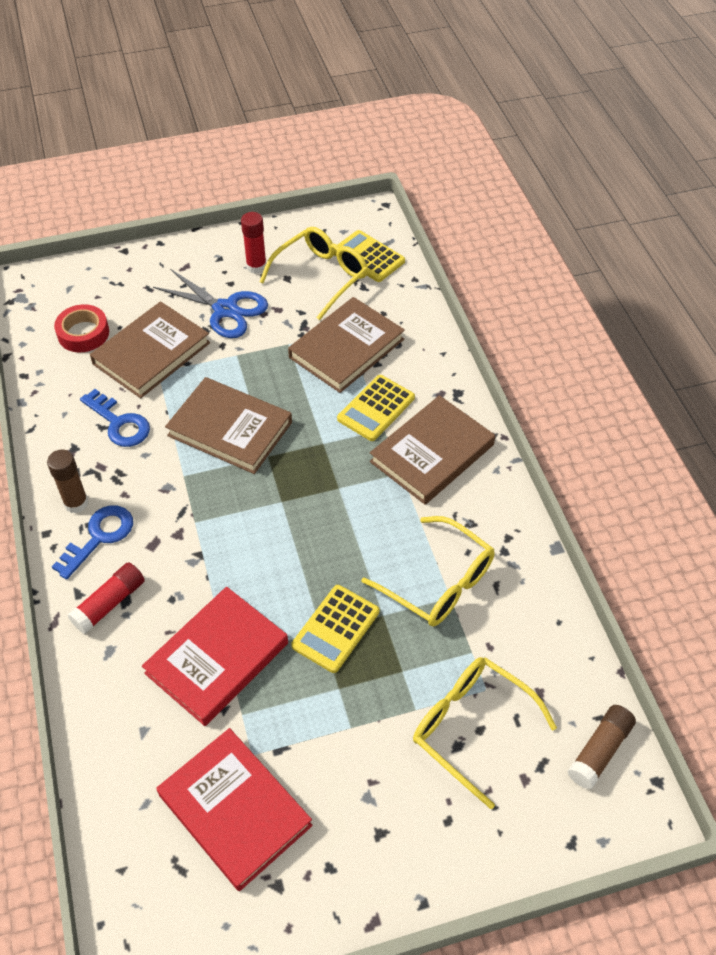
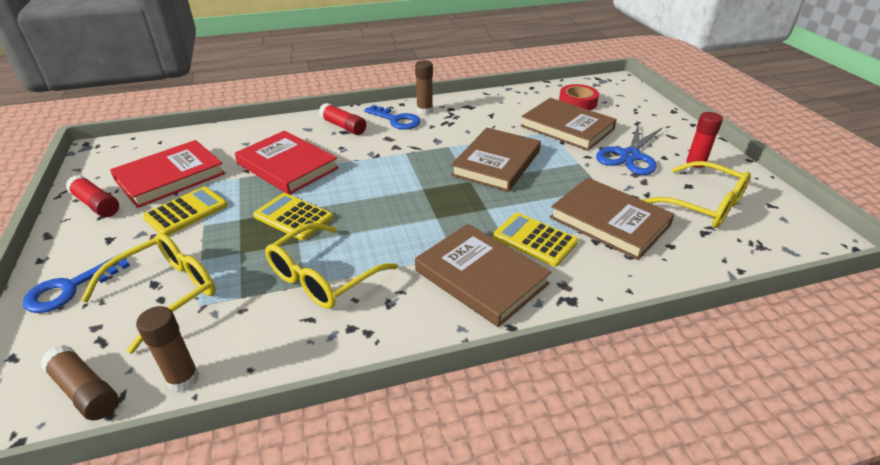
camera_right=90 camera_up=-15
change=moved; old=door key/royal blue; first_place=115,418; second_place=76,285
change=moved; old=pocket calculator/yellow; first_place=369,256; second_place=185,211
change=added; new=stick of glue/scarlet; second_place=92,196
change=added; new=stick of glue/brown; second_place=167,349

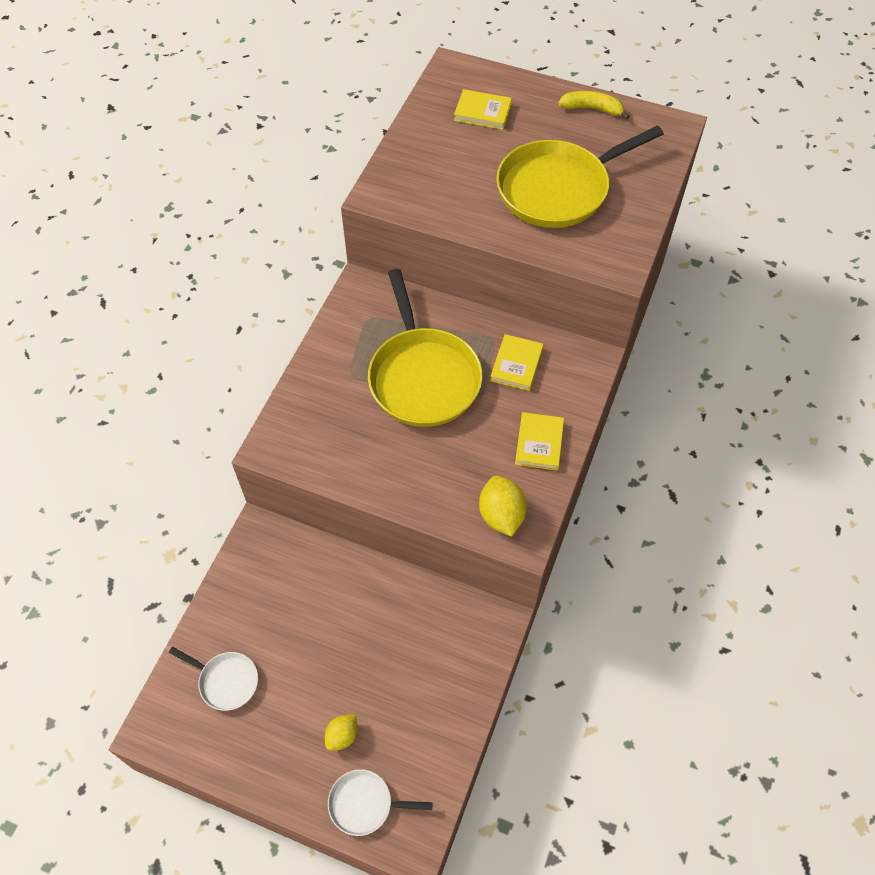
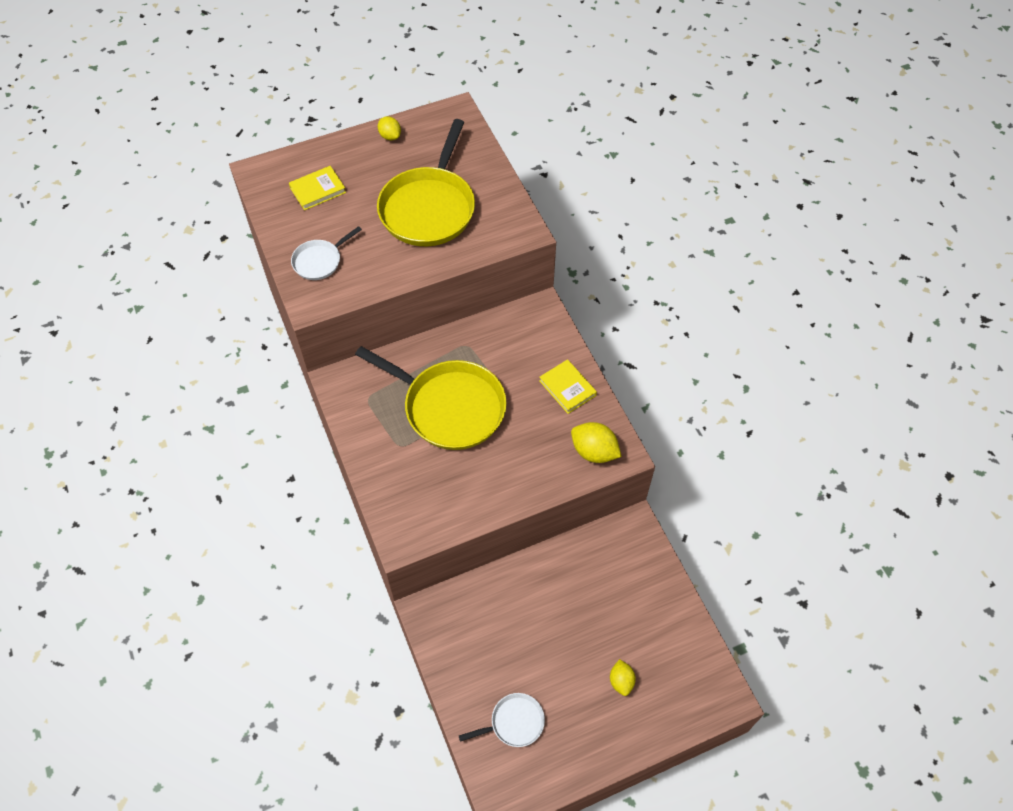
camera_right=-45 camera_up=0
change=moved; old=pan/snow-white; first_place=380,802; second_place=326,253
change=removed; old=hardback/yellow; first_place=517,362
change=replaced; old=toy banana/yellow; new=citrus fruit/yellow; first_place=594,105; second_place=389,128

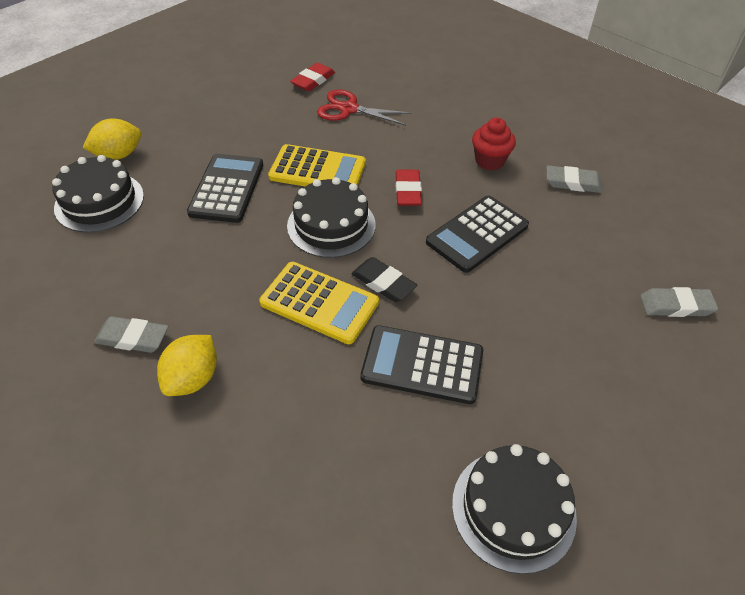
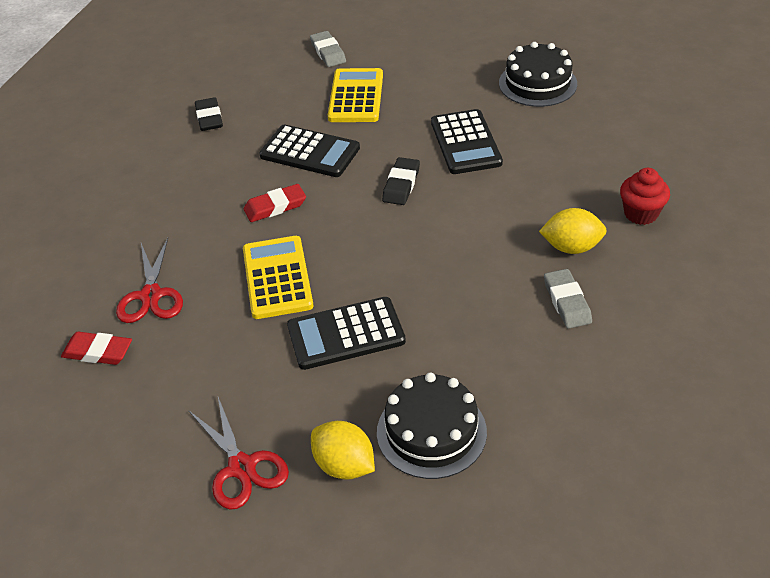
camera_right=-110 camera_up=-5
change=moved; old=pocket calculator/yellow; first_place=319,303; second_place=355,95
change=removed; old=gateau/jet-black; first_place=331,217
change=moved; old=muffin/scarlet; first_place=494,144; second_place=645,196
change=recoloured; old=eraser/ash-grey; new=eraser/jet-black; first_place=575,179; second_place=209,114
change=added; new=pair of scissors/scarlet; second_place=238,453

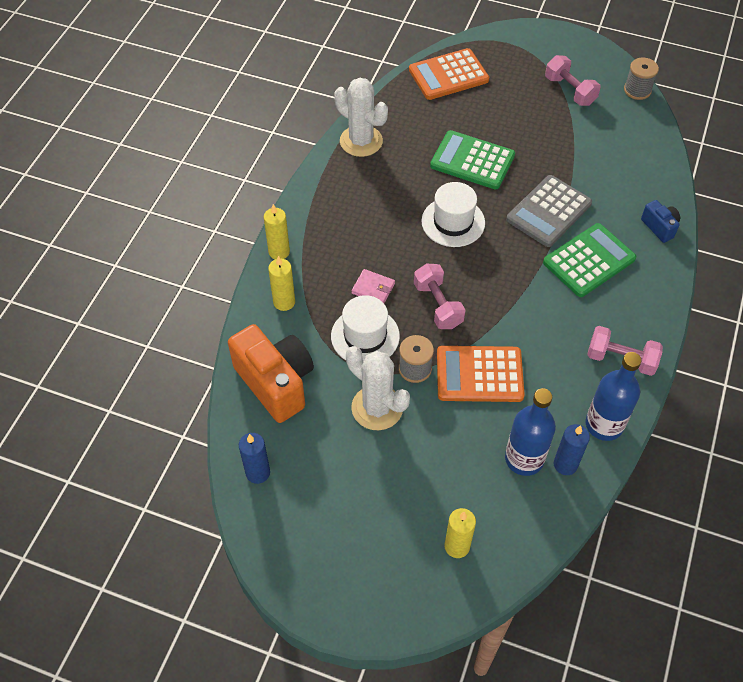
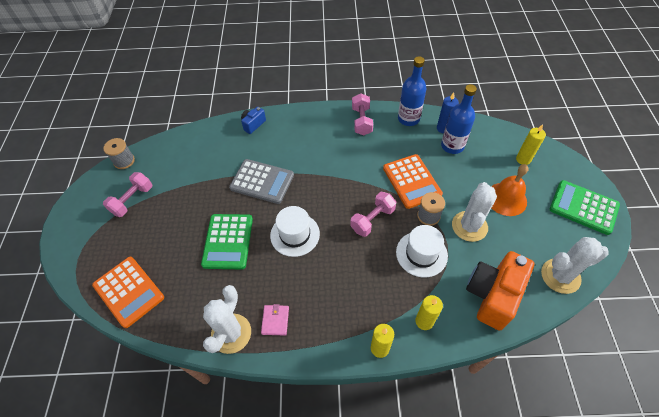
camera_right=-110 camera_up=0
change=replaced; old=pillar candle/royal blue; new=prickly plant/snow-white; first_place=254,458; second_place=575,265
change=moved; old=card wallet/pink; first_place=373,286; second_place=275,320
change=moved; old=pocket calculator/leaf-green; first_place=589,260; second_place=584,207
change=added; new=bell/orange; second_place=509,190

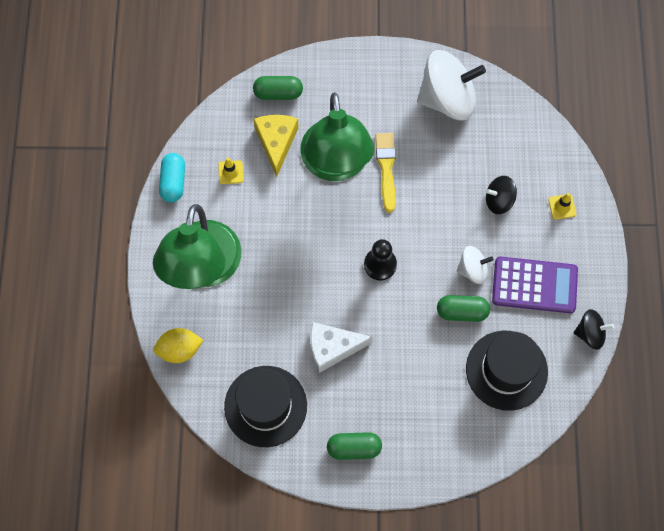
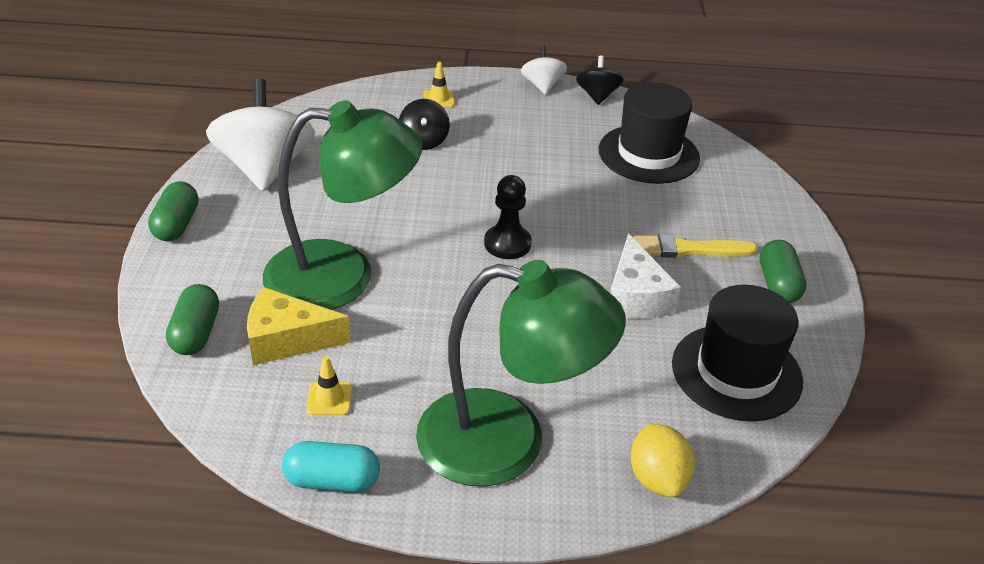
camera_right=-90 camera_up=-30
change=moved; old=paint brush/yellow; first_place=385,173; second_place=695,246
change=moved; old=capsule/leaf-green; first_place=463,308; second_place=173,211
change=moved; old=toy top/snow-white; first_place=475,265; second_place=544,70
change=removed; old=pocket calculator/violet; first_place=535,285

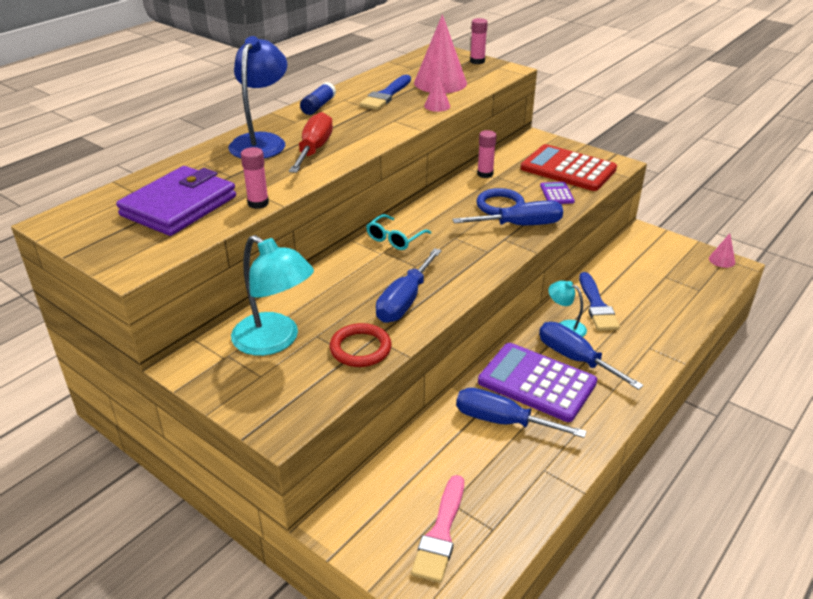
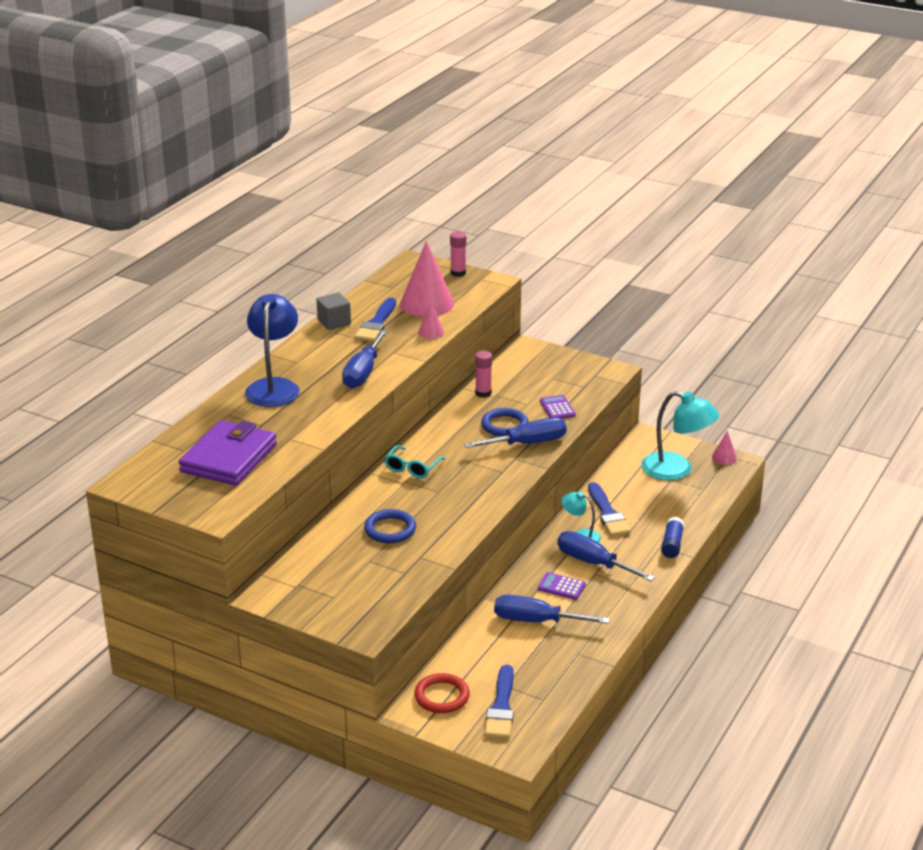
camera_right=-10 camera_up=-5
change=moved; old=lamp/turquoise; first_place=272,295; second_place=680,435
change=removed; old=stick of glue/pink; first_place=255,178
change=removed; old=flat screwdriver/scarlet; first_place=311,142
change=moved; old=stick of glue/royal blue; first_place=318,98; second_place=672,537
change=moved; old=hoop/scarlet; first_place=361,345; second_place=442,693
change=moved; old=flat screwdriver/royal blue; first_place=409,285; second_place=365,359
change=recoloured; old=paint brush/pink; new=paint brush/royal blue; first_place=437,529; second_place=499,701
change=resized; old=pocket calculator/violet; first_place=537,382; second_place=562,586; factor=0.45
change=removed; old=pocket calculator/scarlet; first_place=568,167
change=added; new=solid cube/ash-grey; second_place=333,311
change=added; new=hoop/royal blue; second_place=390,526

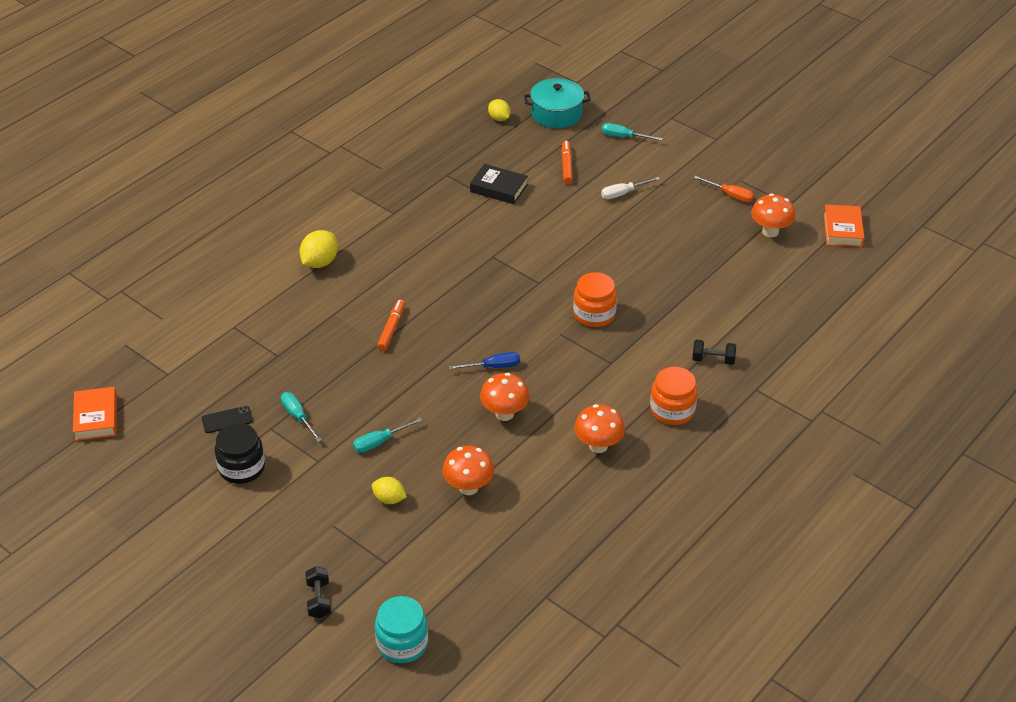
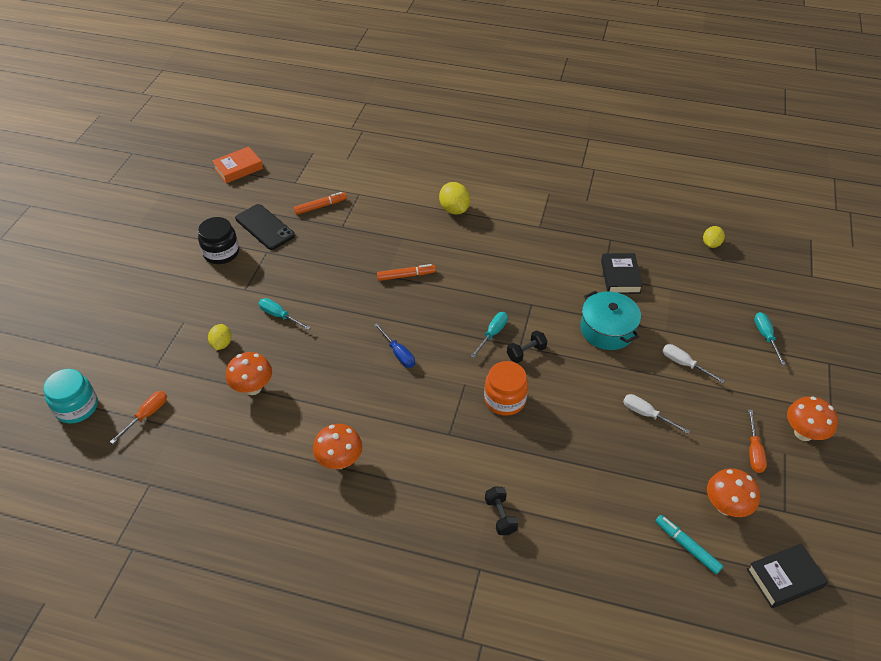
camera_right=65 camera_up=5
change=resized; old=phone/jet-black; first_place=227,419; second_place=265,227; factor=1.72
change=moved; old=flat screwdriver/turquoise; first_place=301,417; second_place=489,335
change=turned; old=citrus fruit/yellow; first_place=319,249; second_place=454,198; degrees=60
change=moved; old=dumbbell/jet-black; first_place=318,592; second_place=527,346
change=moved; old=mushroom/orange; first_place=505,397; second_place=812,419
change=moved; old=cooking pot/turquoise; first_place=557,103; second_place=610,320
change=moved; old=marker pen/orange; first_place=567,162; second_place=320,203
change=removed; old=jar/orange; first_place=674,396
change=recoloured; old=hardback/orange; new=hardback/jet-black; first_place=844,226; second_place=787,575
change=added; new=flat screwdriver/orange; second_place=138,417
change=added; new=flat screwdriver/snow-white; second_place=656,414
change=added; new=marker pen/turquoise; second_place=689,544

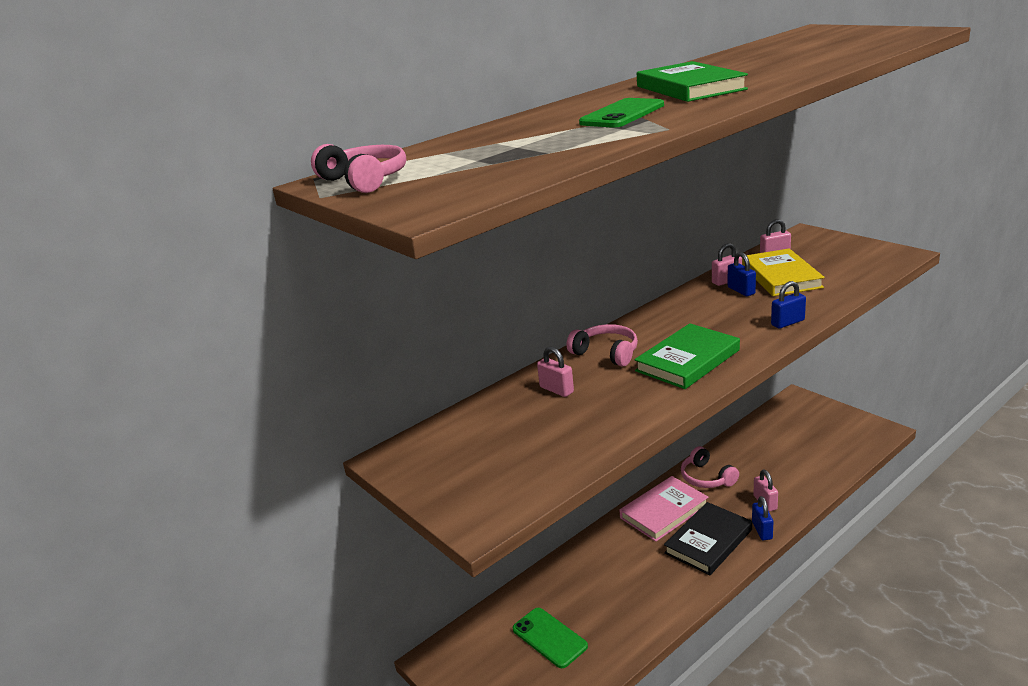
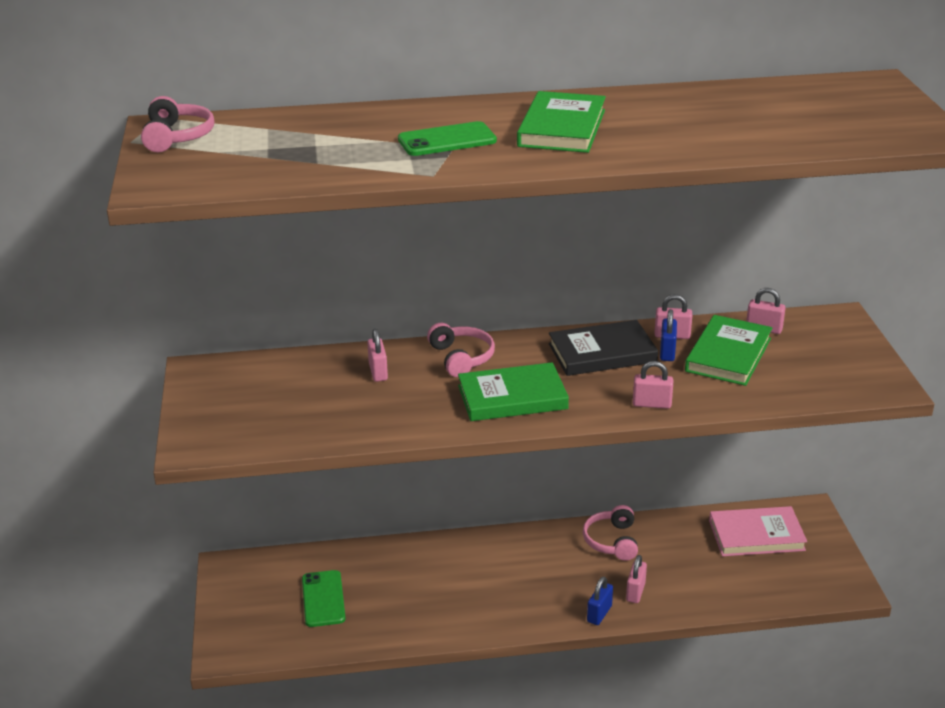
camera_right=30 camera_up=5
change=moved; old=hardback/pink; first_place=664,509; second_place=758,531
change=moved; old=hardback/jet-black; first_place=708,538; second_place=603,348
change=recoloured; old=hardback/yellow; new=hardback/leaf-green; first_place=783,272; second_place=728,350
change=recoloured; old=lock/royal blue; new=lock/pink; first_place=788,305; second_place=653,385

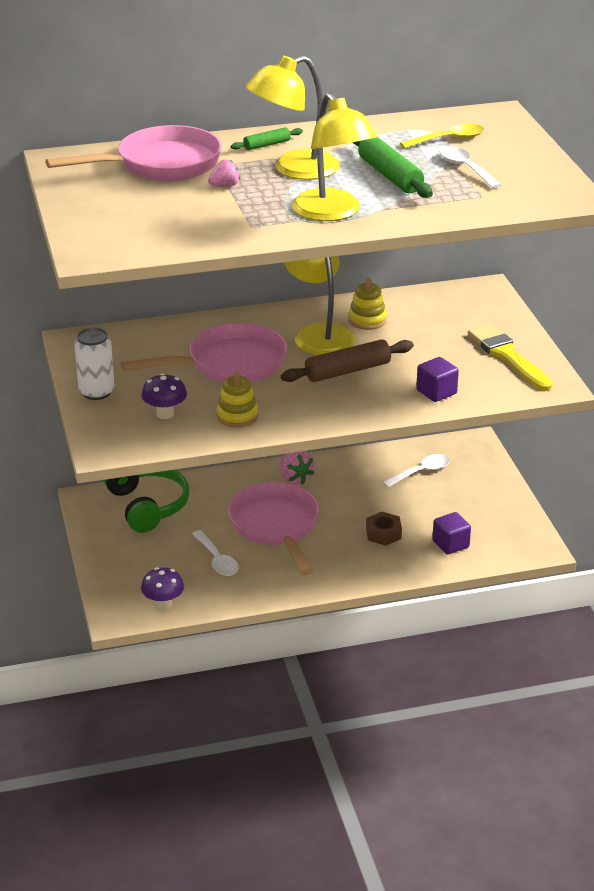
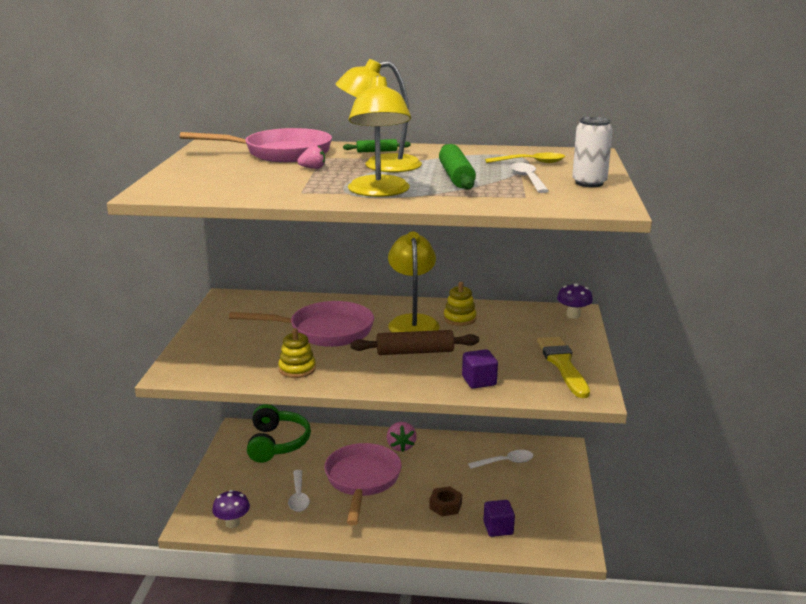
camera_right=20 camera_up=-10
change=moved; old=tin/snow-white; first_place=94,364; second_place=592,152
change=moved; old=mushroom/violet; first_place=164,396; second_place=575,301

